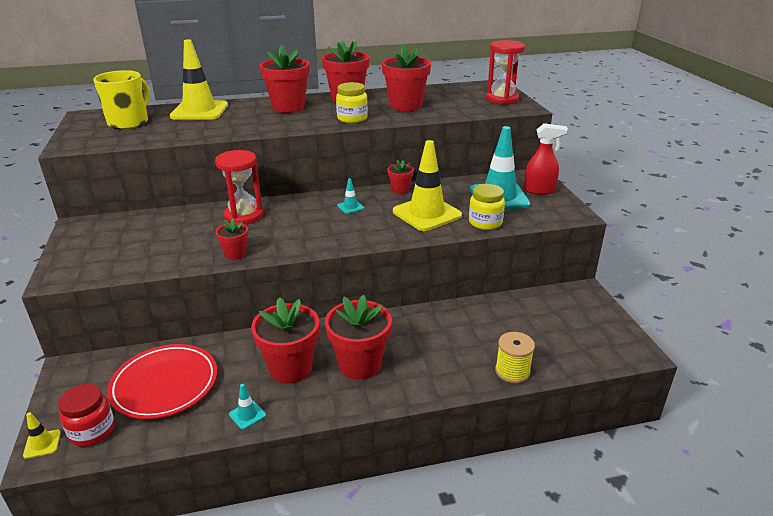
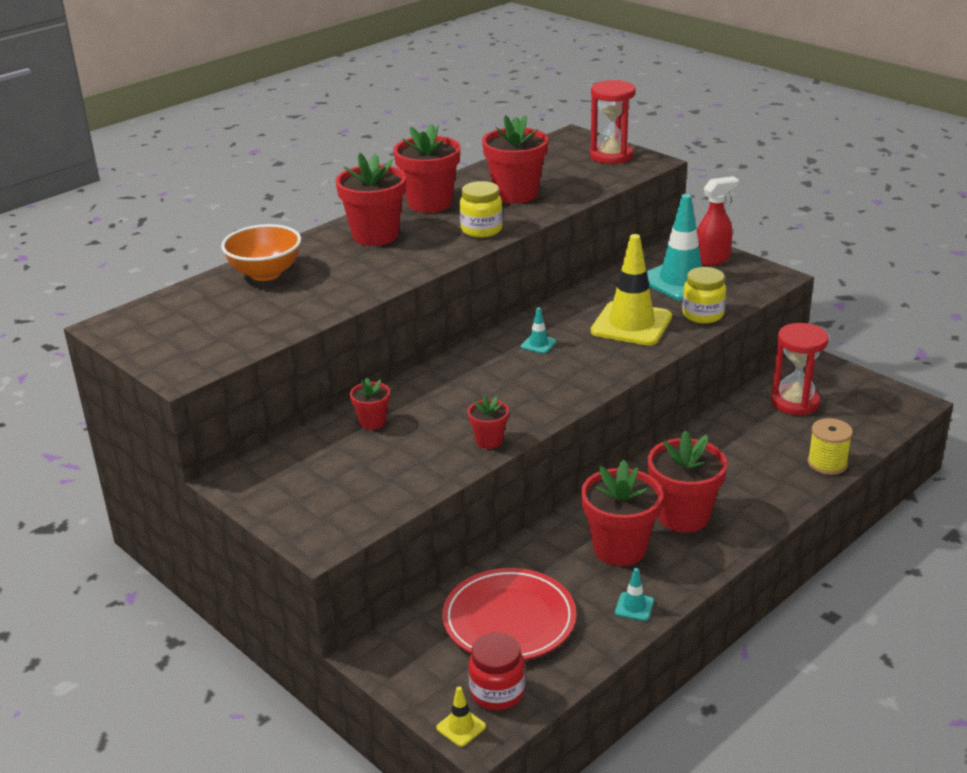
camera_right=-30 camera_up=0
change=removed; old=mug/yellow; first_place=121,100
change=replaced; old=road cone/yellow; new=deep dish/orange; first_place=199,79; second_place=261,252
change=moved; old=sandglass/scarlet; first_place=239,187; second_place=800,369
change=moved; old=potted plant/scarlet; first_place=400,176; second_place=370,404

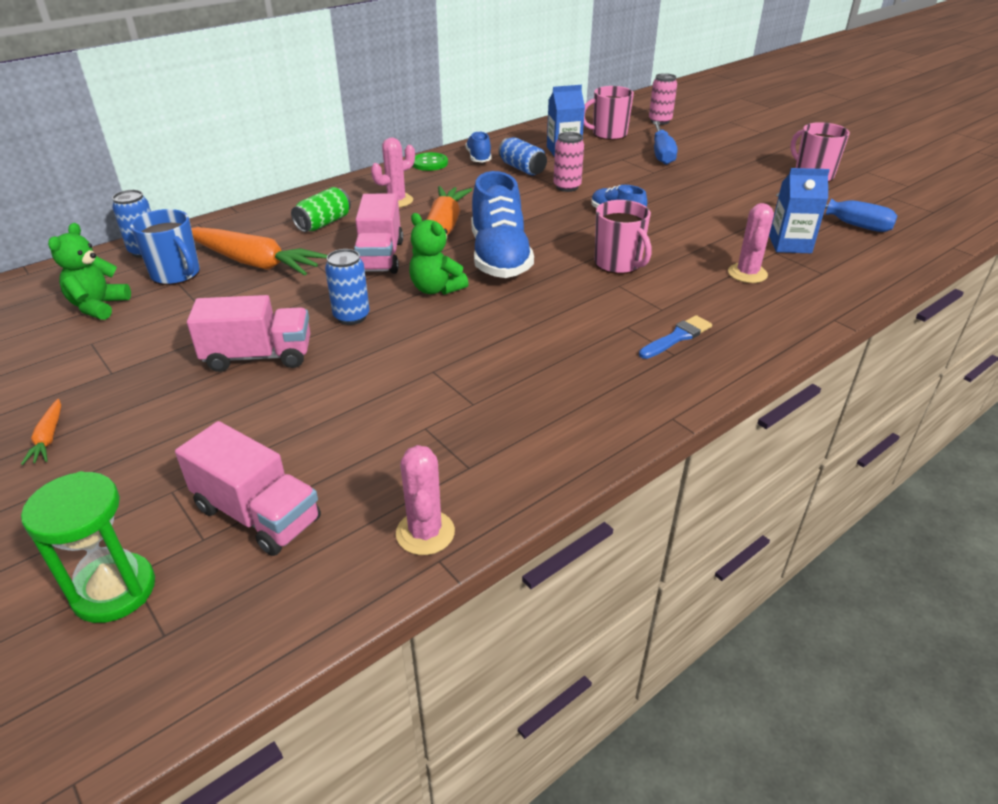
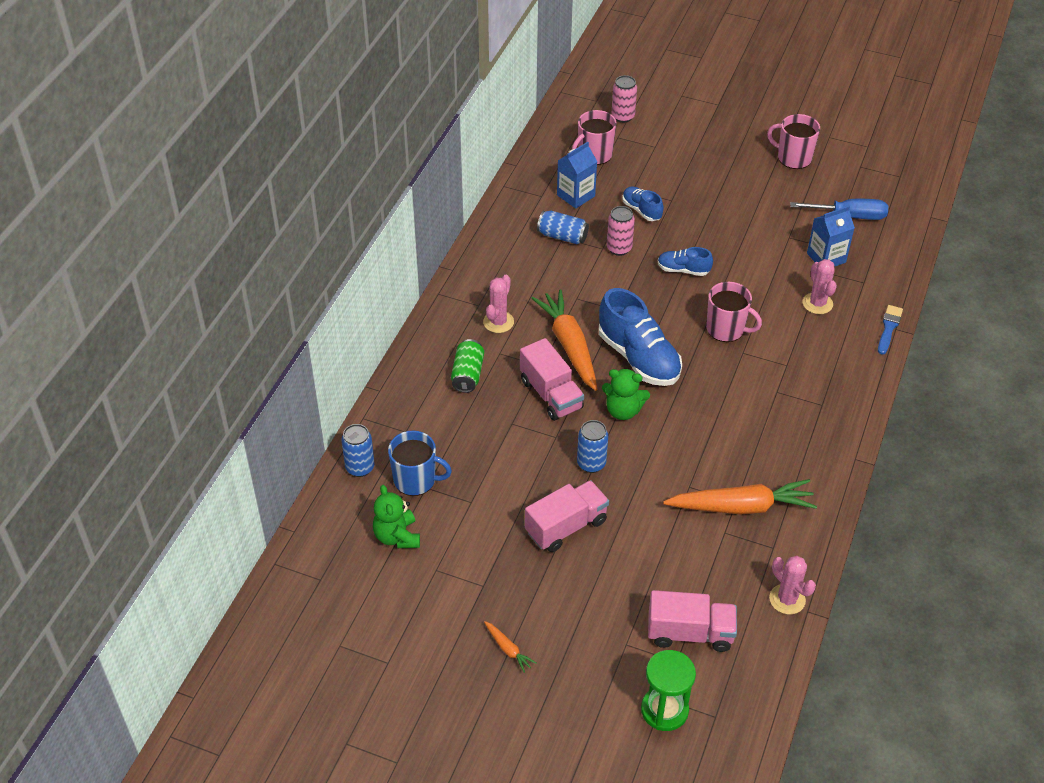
camera_right=-30 camera_up=10
change=moved; old=carrot/orange; first_place=259,251; second_place=740,496
change=removed; old=sewing button/leaf-green; first_place=430,161
change=moved; old=shoe/royal blue; first_place=478,147; second_place=643,204
change=moved; old=paint brush/royal blue; first_place=675,337; second_place=890,330
change=removed; old=flat screwdriver/royal blue; first_place=665,143

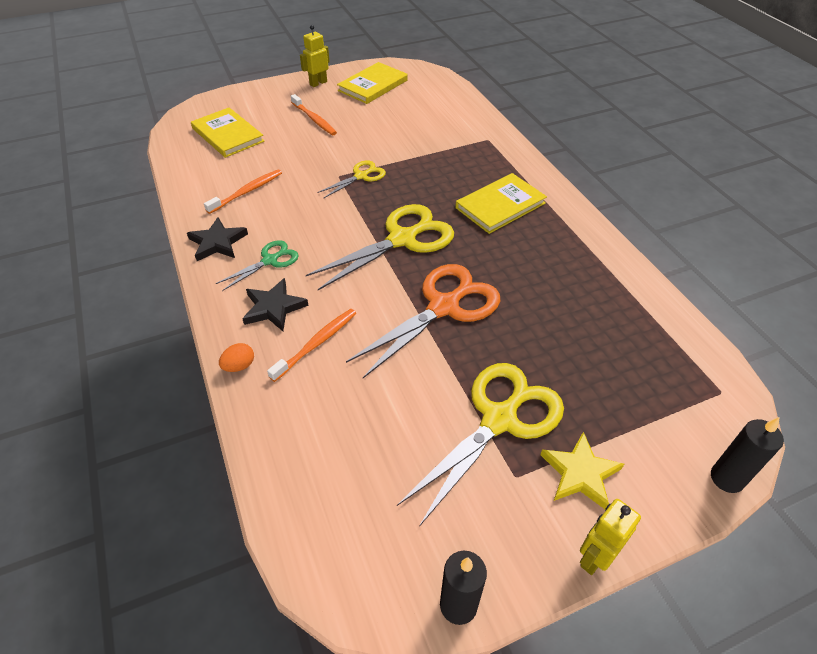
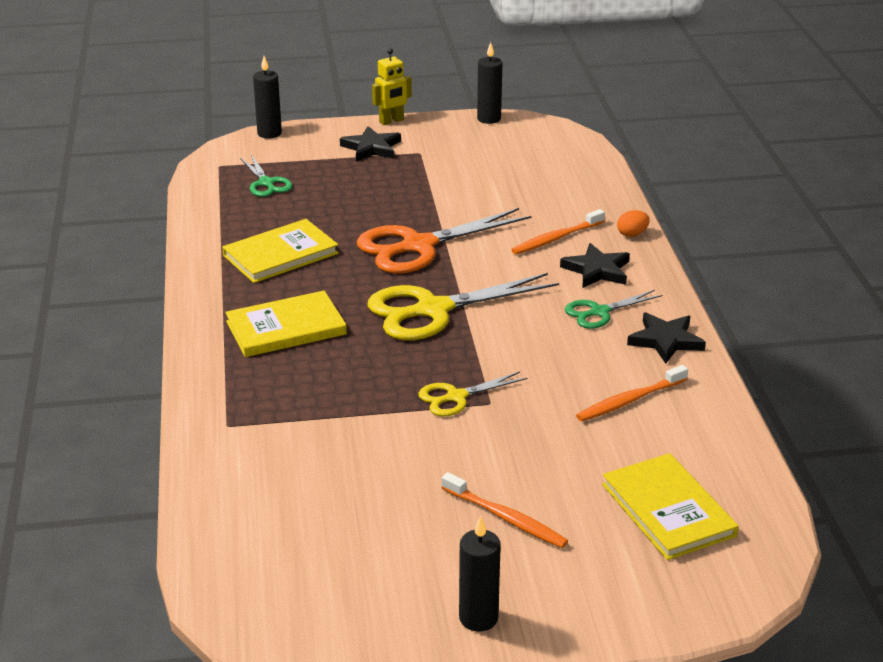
camera_right=-165 camera_up=-15
change=turned; old=tooth brush/orange; first_place=314,114; second_place=505,510; degrees=150
change=replaced; old=robot/yellow; new=pillar candle/jet-black; first_place=315,56; second_place=480,574
change=moved; old=hardback/yellow; first_place=372,83; second_place=280,251
change=removed; old=pair of scissors/yellow; first_place=480,445
change=recoloured; old=star/yellow; new=star/jet-black; first_place=582,470; second_place=370,144
change=added; new=pair of scissors/leaf-green; second_place=266,176

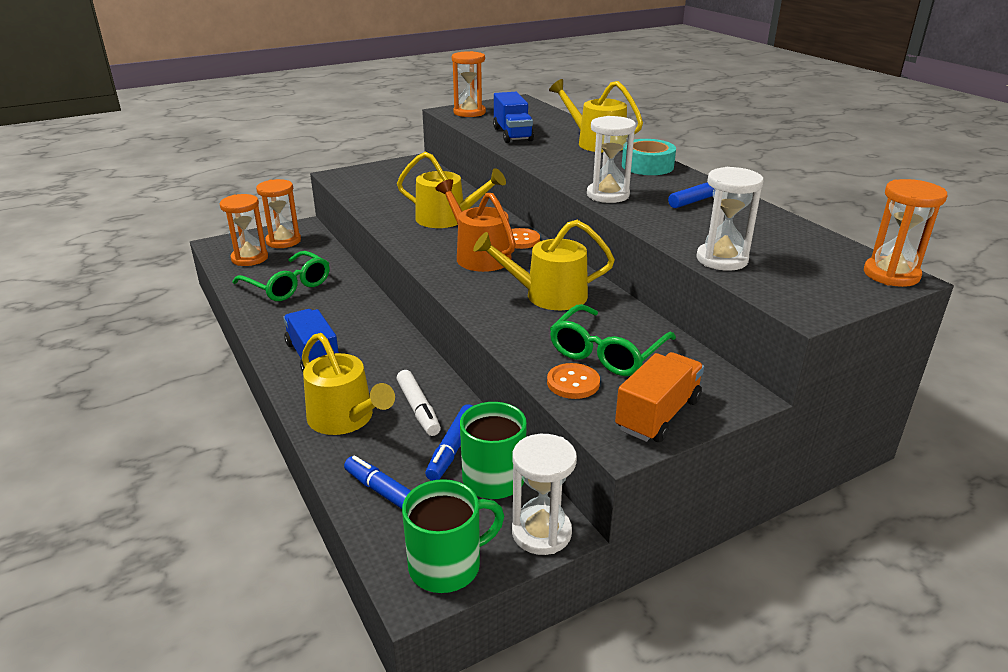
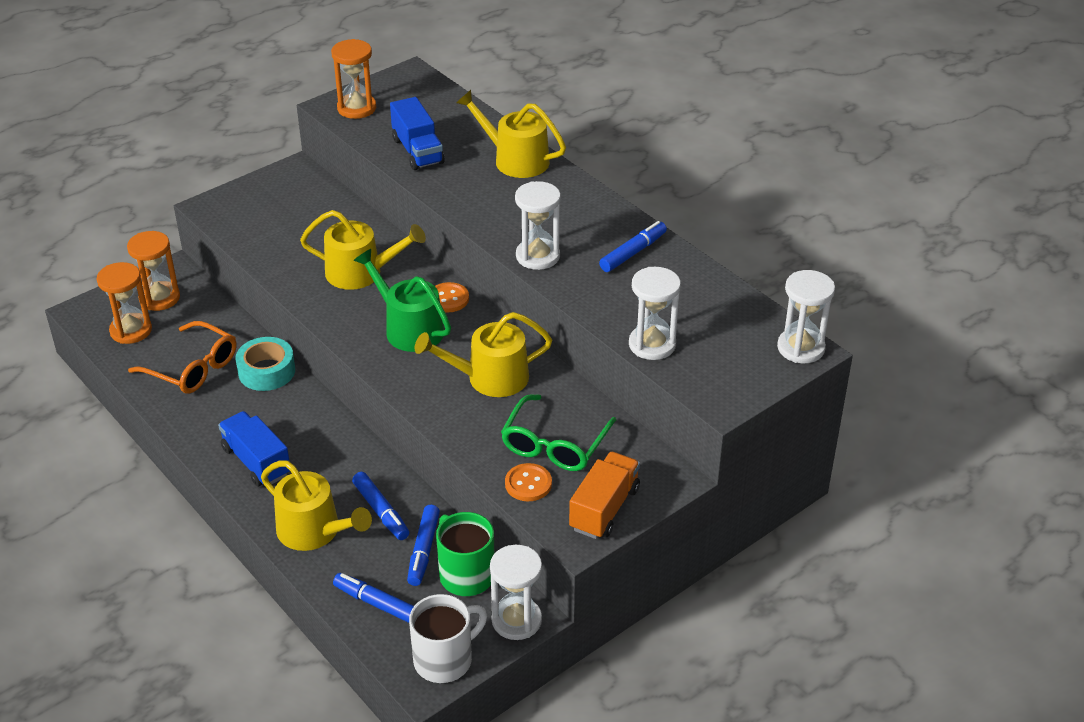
camera_right=-10 camera_up=10
change=recoloured; old=glasses/leaf-green; new=glasses/orange; first_place=281,276; second_place=182,357
change=recoloured; old=marker pen/snow-white; new=marker pen/royal blue; first_place=419,403; second_place=380,506
change=recoloured; old=mug/leaf-green; new=mug/snow-white; first_place=453,536; second_place=448,638
change=recoloured; old=watering pot/orange; new=watering pot/leaf-green; first_place=475,225; second_place=402,300
change=moved; old=tape/turquoise; first_place=649,157; second_place=265,364
change=recoloured; old=sandglass/orange; new=sandglass/snow-white; first_place=906,233; second_place=806,316

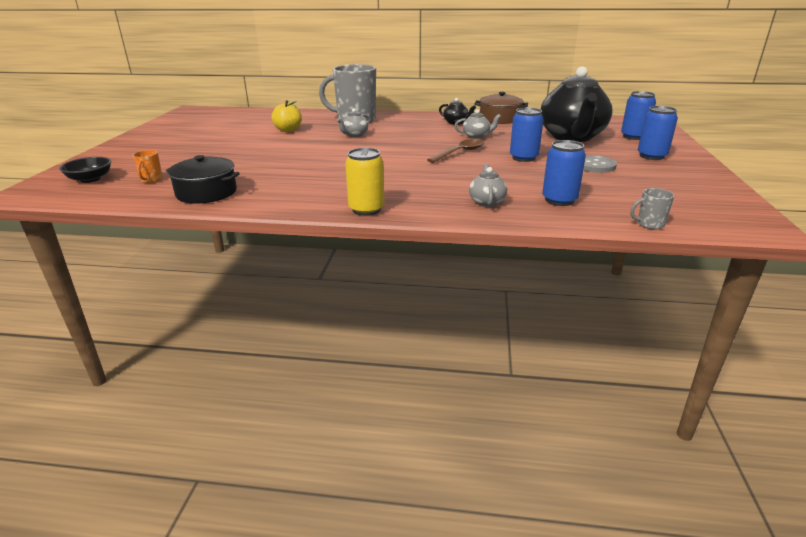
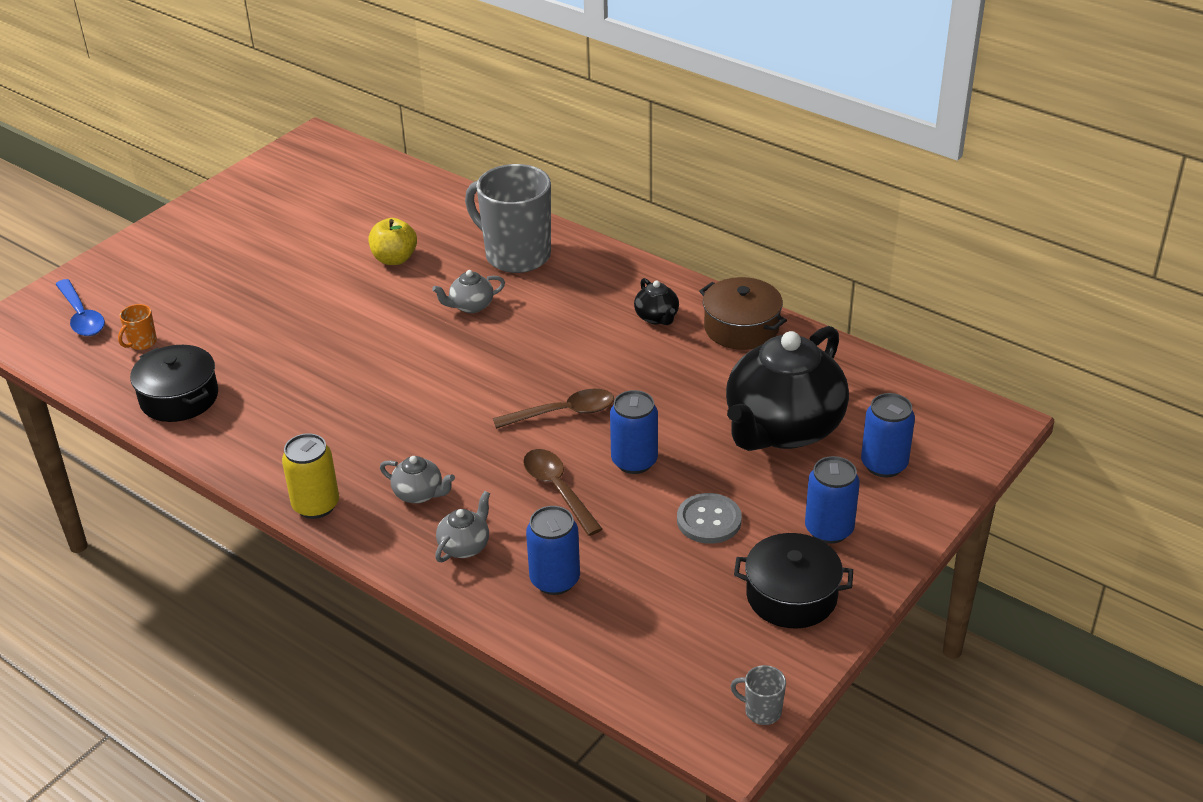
camera_right=30 camera_up=10
change=replaced; old=deep dish/jet-black; new=spoon/royal blue; first_place=85,170; second_place=80,307
change=moved; old=teapot/ash-grey; first_place=477,124; second_place=417,479
change=moved; old=mug/ash-grey; first_place=652,209; second_place=758,695
change=added; new=spoon/brown; second_place=562,492
change=added; new=cooking pot/jet-black; second_place=793,581

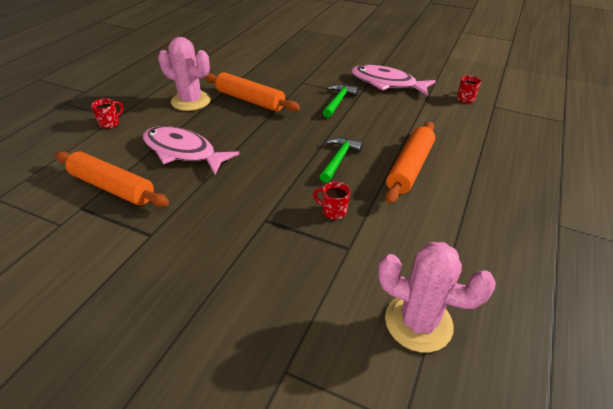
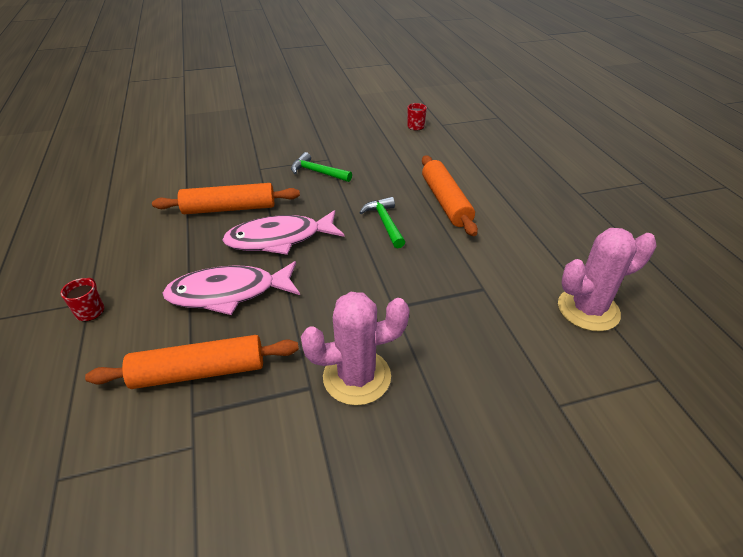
camera_right=-40 camera_up=0
change=moved; old=prickly plant/pink; first_place=184,74; second_place=355,349
change=removed; old=mug/scarlet; first_place=331,201
change=turned; old=claw hammer/leaf-green; first_place=341,101; second_place=321,167; degrees=-45
change=moved; old=toy fish/pink; first_place=393,80; second_place=283,232

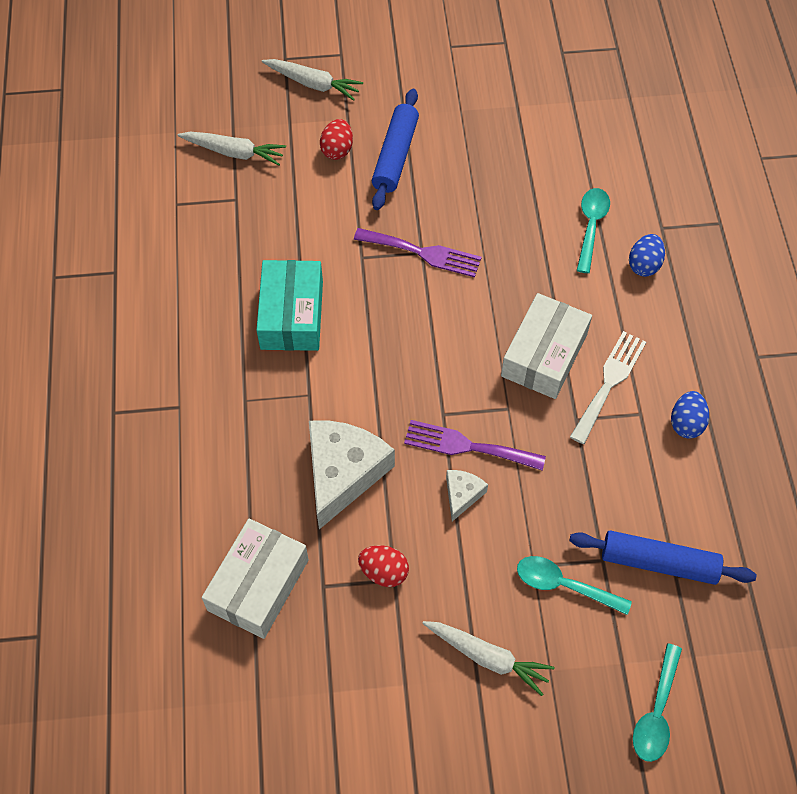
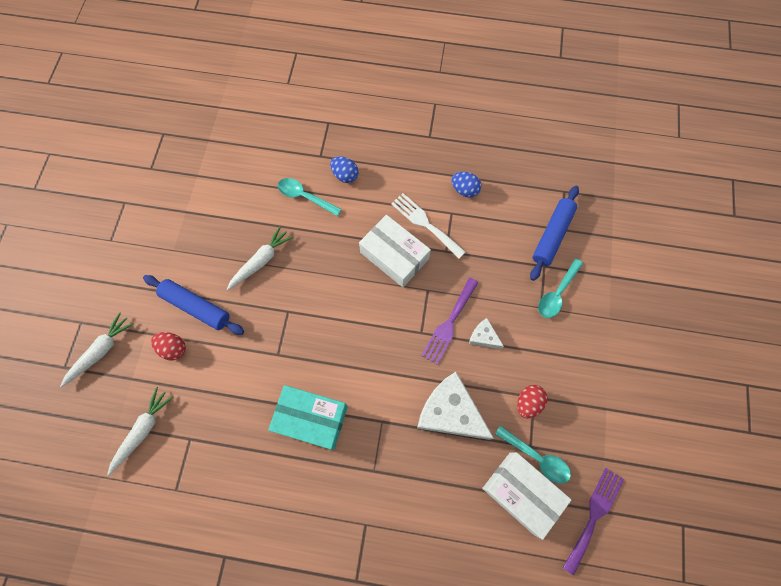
camera_right=-75 camera_up=10
change=moved; old=table fork/violet; first_place=418,252; second_place=593,521
change=moved; old=carrot/snow-white; first_place=488,658; second_place=260,258
change=moved; old=spoon/turquoise; first_place=657,702; second_place=533,455

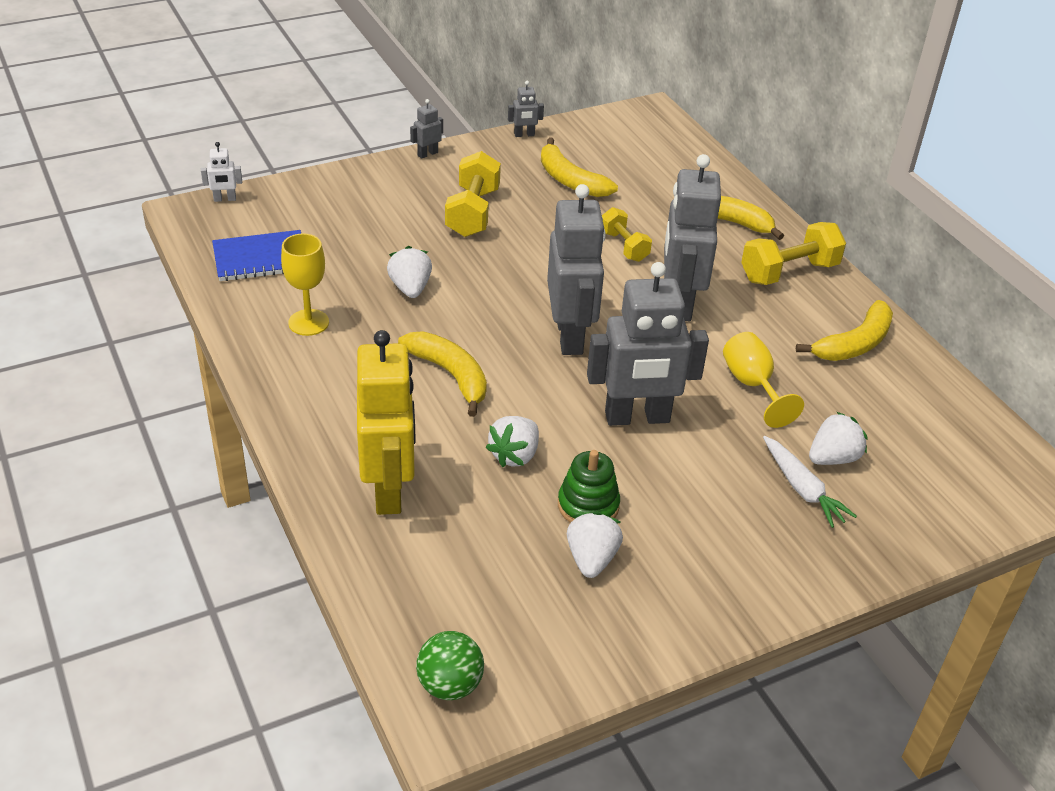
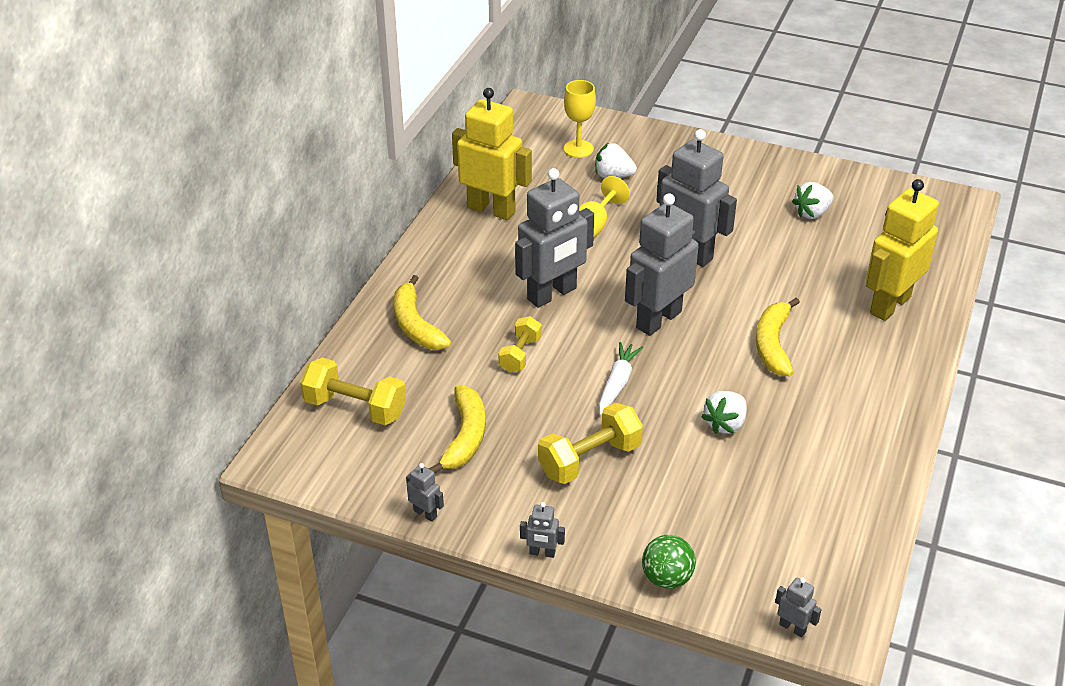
camera_right=-130 camera_up=0
change=recoloured; old=robot/snow-white; new=robot/ash-grey; first_place=221,172; second_place=798,607
change=removed; old=exercise book/royal blue; first_place=256,255
change=moved; old=goblet/yellow; first_place=305,284; second_place=580,119
change=moved; old=ball/leaf-green; first_place=450,665; second_place=669,562
change=removed; old=berry/snow-white; first_place=512,441
change=removed; old=ring stacker/leaf-green; first_place=589,486
change=moved; old=dumbbell/yellow; first_place=793,253; second_place=353,391
change=moved; old=carrot/snow-white; first_place=810,482; second_place=621,378
change=replaced; old=toy banana/yellow; new=robot/yellow; first_place=844,330; second_place=492,154

